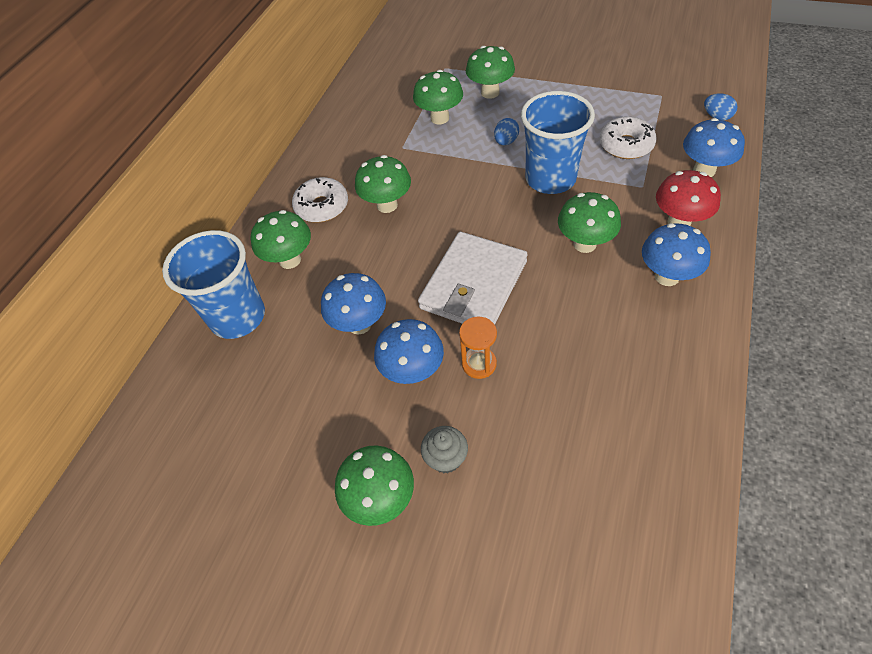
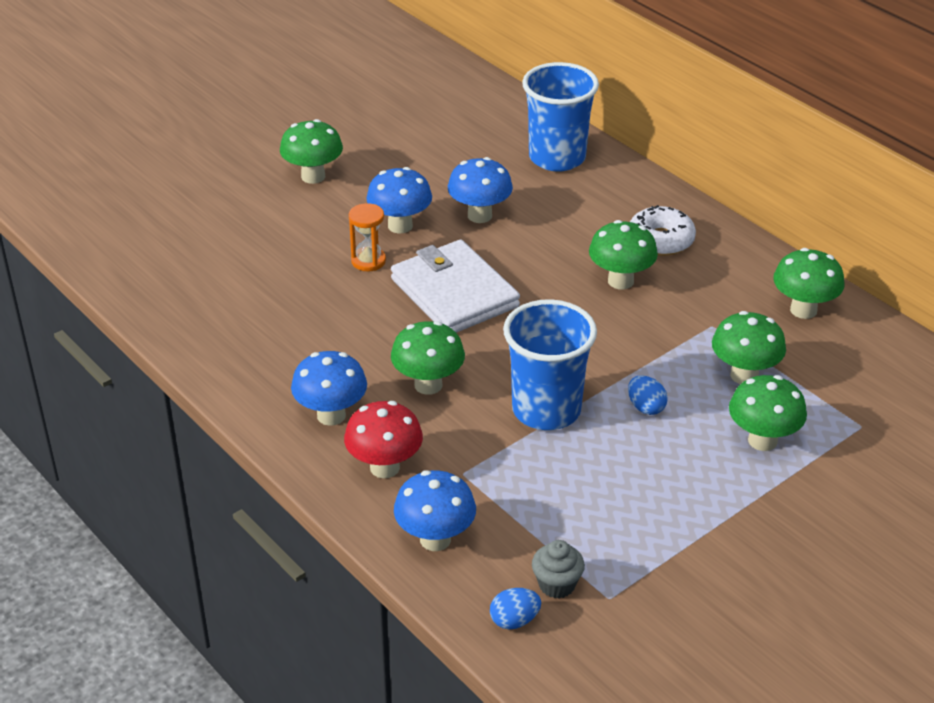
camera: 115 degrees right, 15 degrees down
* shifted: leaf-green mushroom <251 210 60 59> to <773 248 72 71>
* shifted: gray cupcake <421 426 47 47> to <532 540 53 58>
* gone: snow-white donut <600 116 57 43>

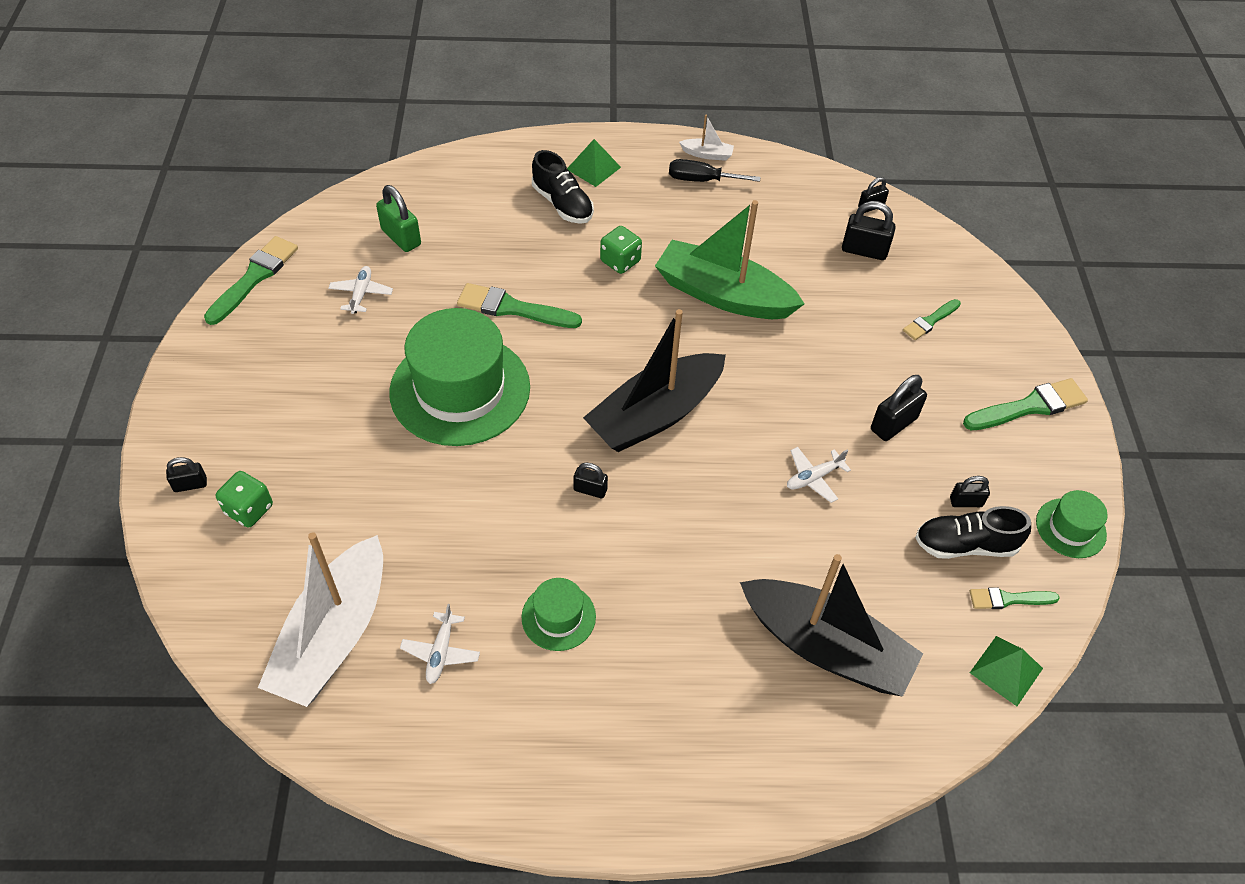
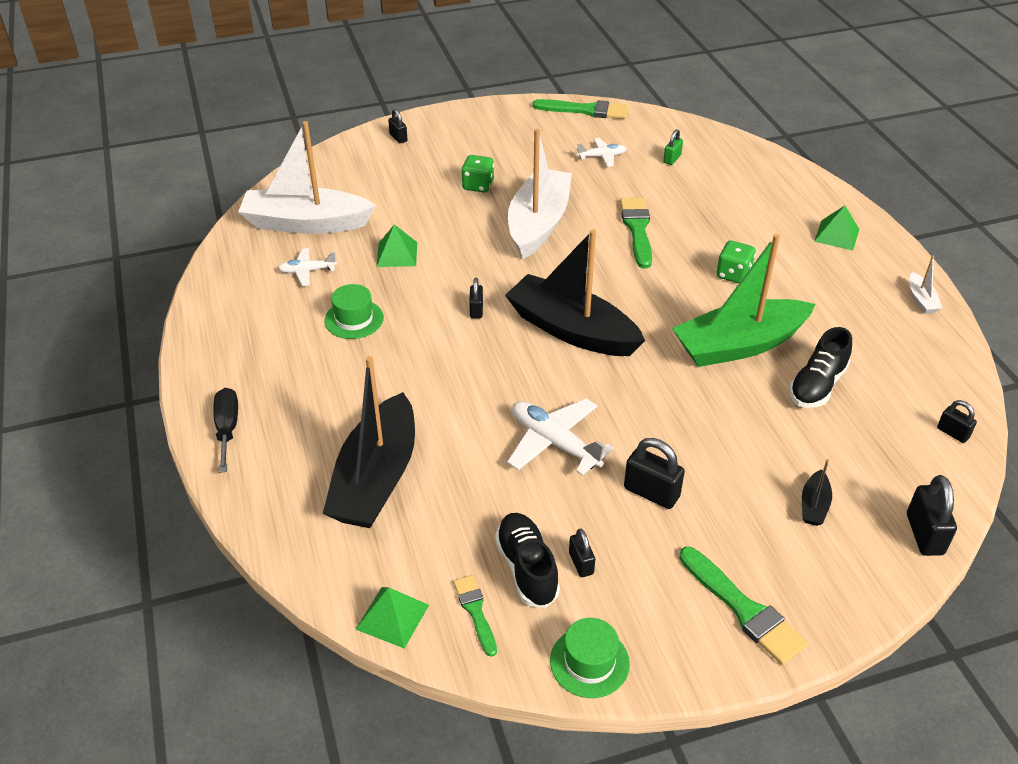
camera: 75 degrees right, 10 degrees down
* shifted: leaf-green dice <216 471 57 57> to <461 155 33 38>
* scaled: leaf-green small lock <376 185 45 67> = <663 129 20 36> x0.60
* swapped: leaf-green hat <389 308 141 138> to snow-white sailboat <508 129 64 130>
* shifted: jet-black sneaker <532 150 62 74> to <789 327 63 81>
* rotated: leaf-green sailboat <655 200 150 119> = <672 234 143 133> 120 degrees counterclockwise
* shifted: jet-black flat screwdriver <669 159 92 23> to <214 388 24 85>
* scaled: snow-white aeroplane <787 447 64 56> = <507 398 107 77> x1.71
* shifted: jet-black small lock <842 201 54 59> to <907 475 50 81>
* swapped: leaf-green paint brush <903 299 58 41> to jet-black sailboat <802 459 30 67>
* new: leaf-green pyramid shape <377 224 40 43>

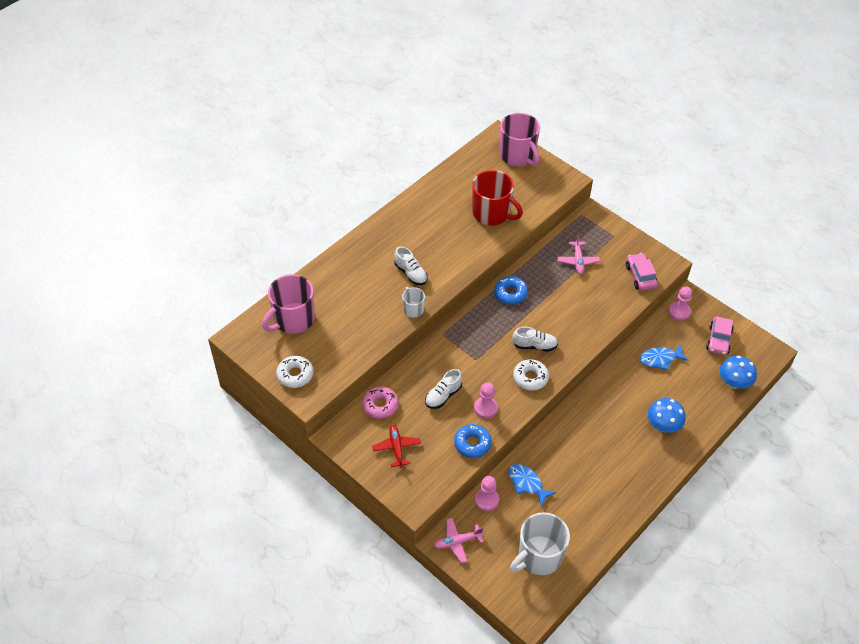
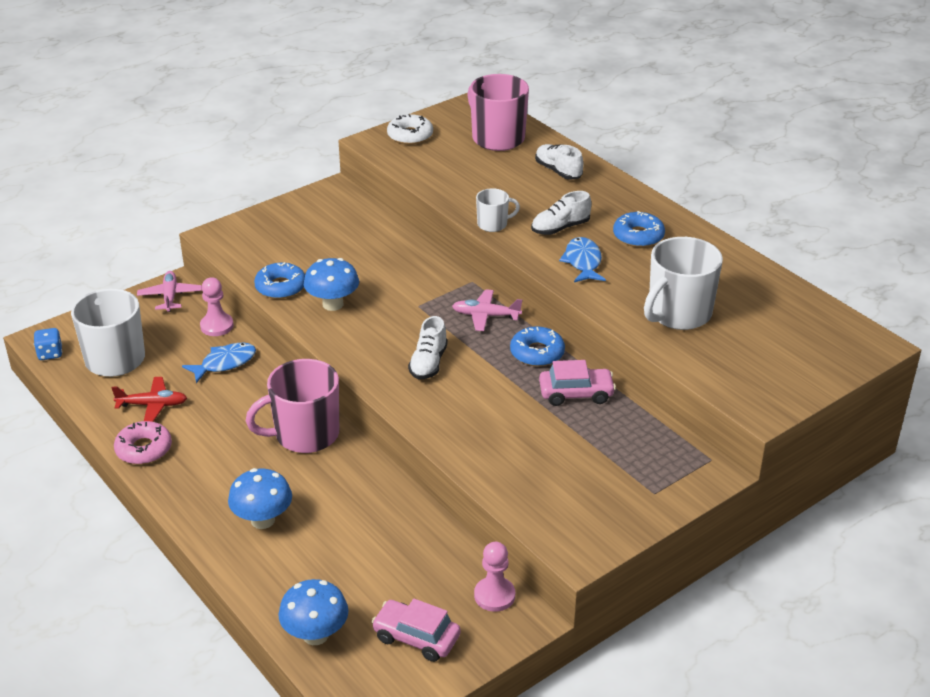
camera: 100 degrees right, 15 degrees down
* shifted: pink donut <362 386 37 33> to <114 421 58 43>
* shifted: crimson aeroplane <372 425 49 43> to <112 377 75 45>
* shifted: snow-white sneaker <425 369 37 40> to <535 144 49 36>
* repainted: crimson mug <472 170 51 56> to snow-white mug <644 237 79 93>
* swapped: pink chess pawn <474 382 24 36> to cobalt mushroom <304 258 55 53>
* shifted: pink mug <500 113 40 53> to <246 359 93 94>
* gone: snow-white donut <513 359 36 32>
* shifted: pink aeroplane <557 235 43 40> to <452 289 70 42>
* shifted: pink car <626 253 32 37> to <539 360 77 46>
* shifted: cobalt fish figure <640 345 48 25> to <559 237 47 45>
* new: cobalt dice <34 328 28 32>
* new: cobalt donut <613 211 52 36>

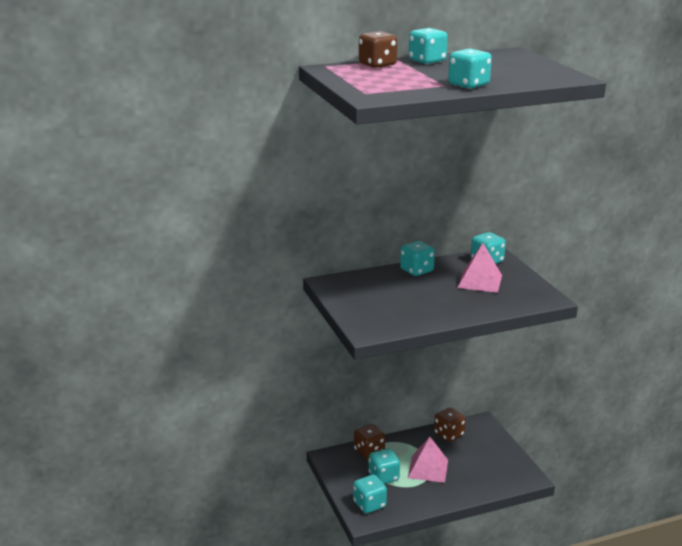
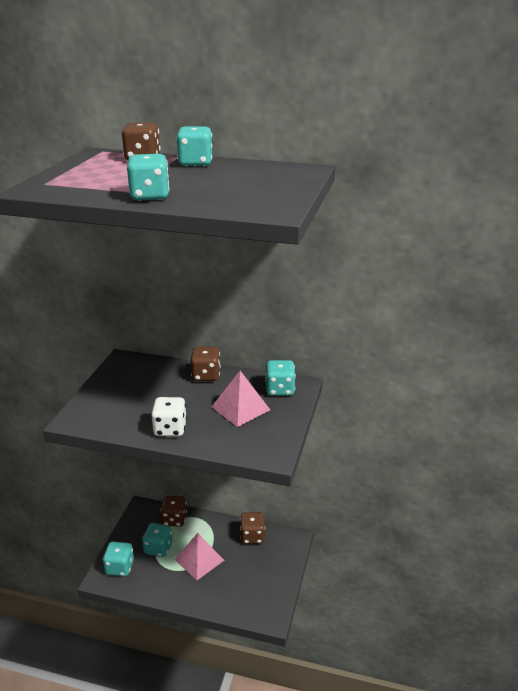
camera: 35 degrees right, 5 degrees up
* repainted: aqua dice <400 241 35 35> to russet dice <191 347 29 34>
* new: snow-white dice <151 397 36 39>

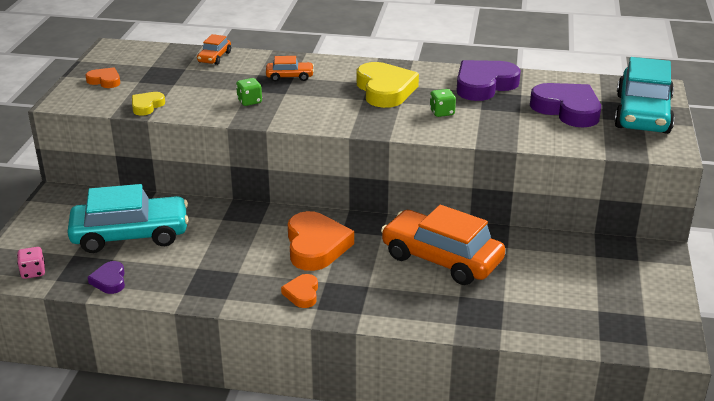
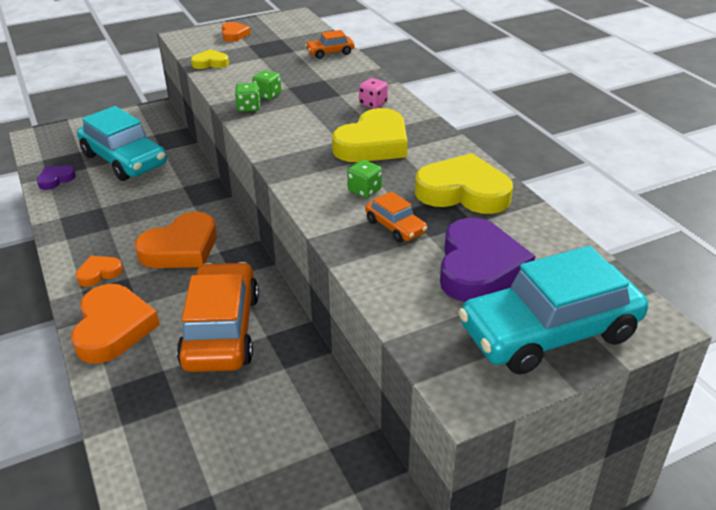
camera: 55 degrees right, 5 degrees up
* shifted: pink dice <17 247 28 32> to <359 78 29 31>
* shifted: orange-coloured car <266 56 48 26> to <365 191 62 52>
* repainted: violet heart shape <457 60 64 41> to golden heart shape <415 153 98 61>
* new: orange-coloured heart shape <71 284 89 79>
* new: leaf-green dice <235 83 25 29>

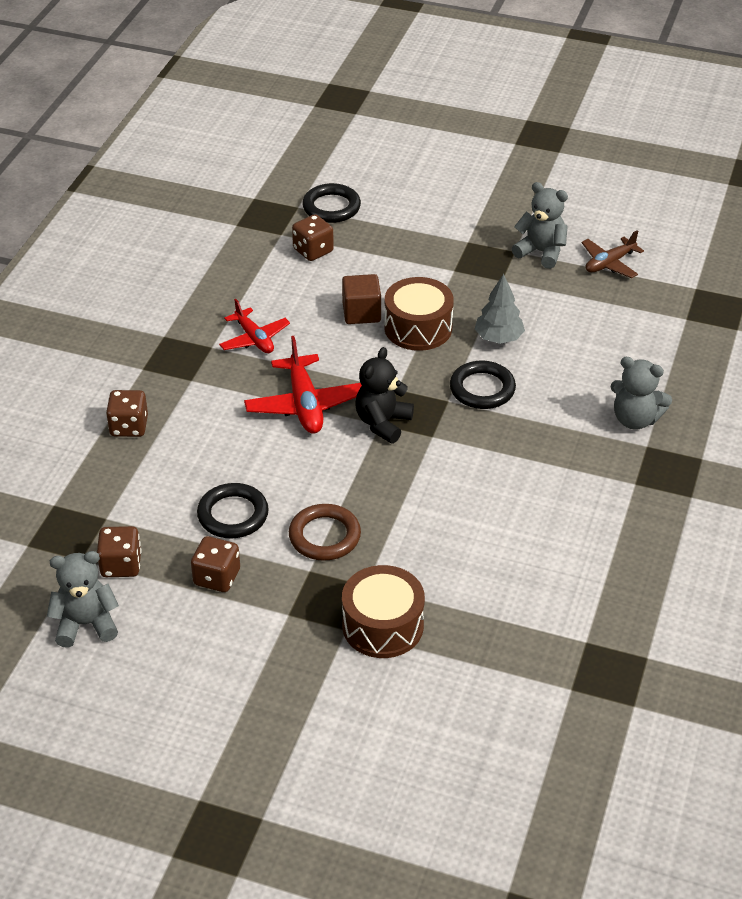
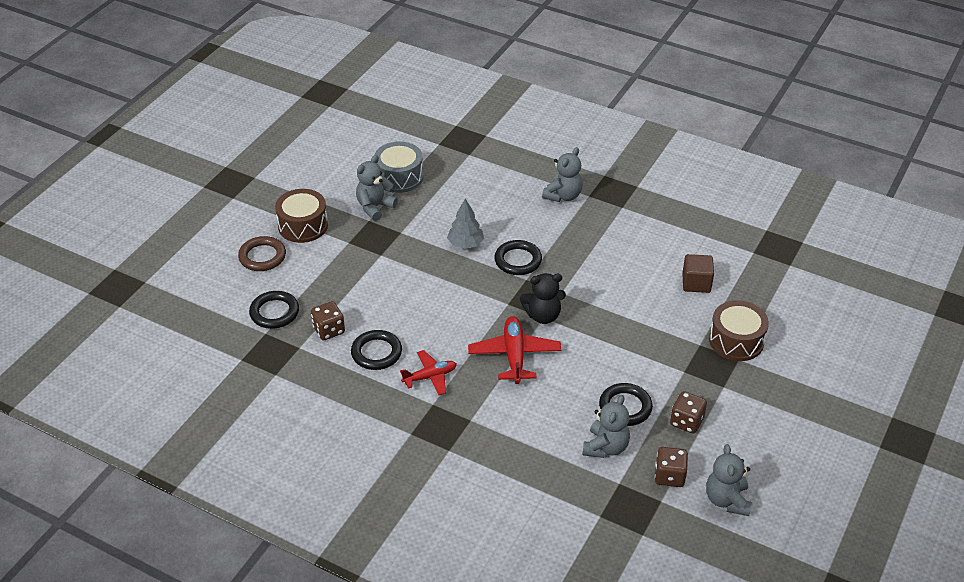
camera: 80 degrees left, 0 degrees up
* gone: russet dice <106 390 42 47>
* rotated: crimson aeroplane <244 336 118 98> = <468 316 93 68> 90 degrees counterclockwise
* shifted: russet torus <289 504 72 57> to <238 236 48 35>
* shifted: russet block <342 274 39 50> to <682 254 32 39>
* rotated: jet-black stuffed bear <356 347 58 96> = <520 273 46 51> 45 degrees counterclockwise
* shifted: russet snare drum <384 277 70 74> to <275 189 53 54>
* swapped: russet aeroplane <582 230 62 48> to gray snare drum <375 141 48 52>
* new: jet-black torus <351 330 51 40>
* new: gray stuffed bear <583 395 47 63>

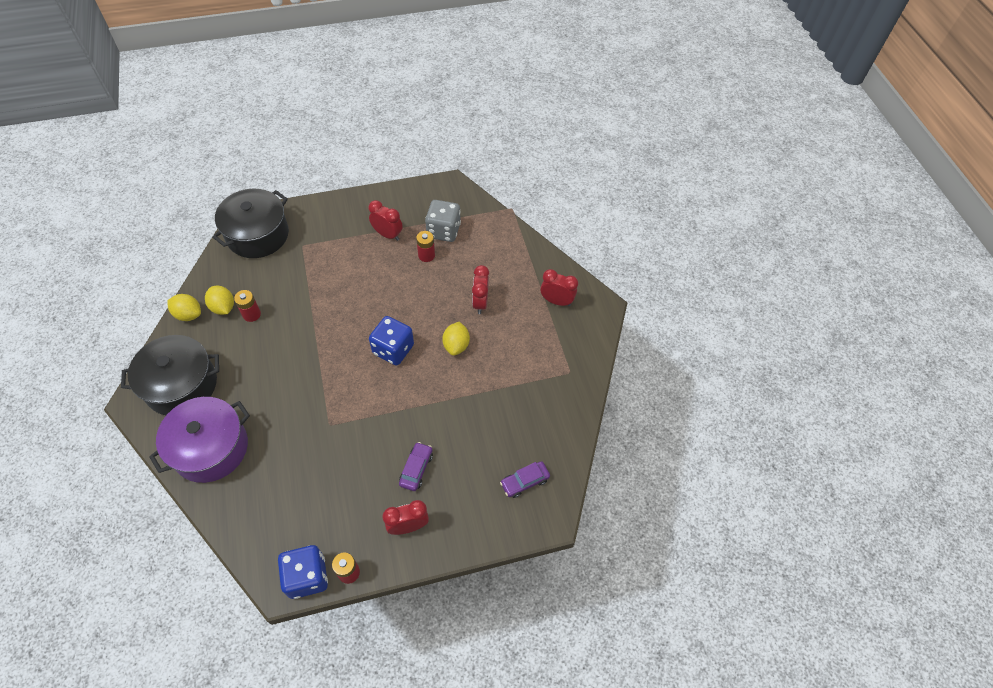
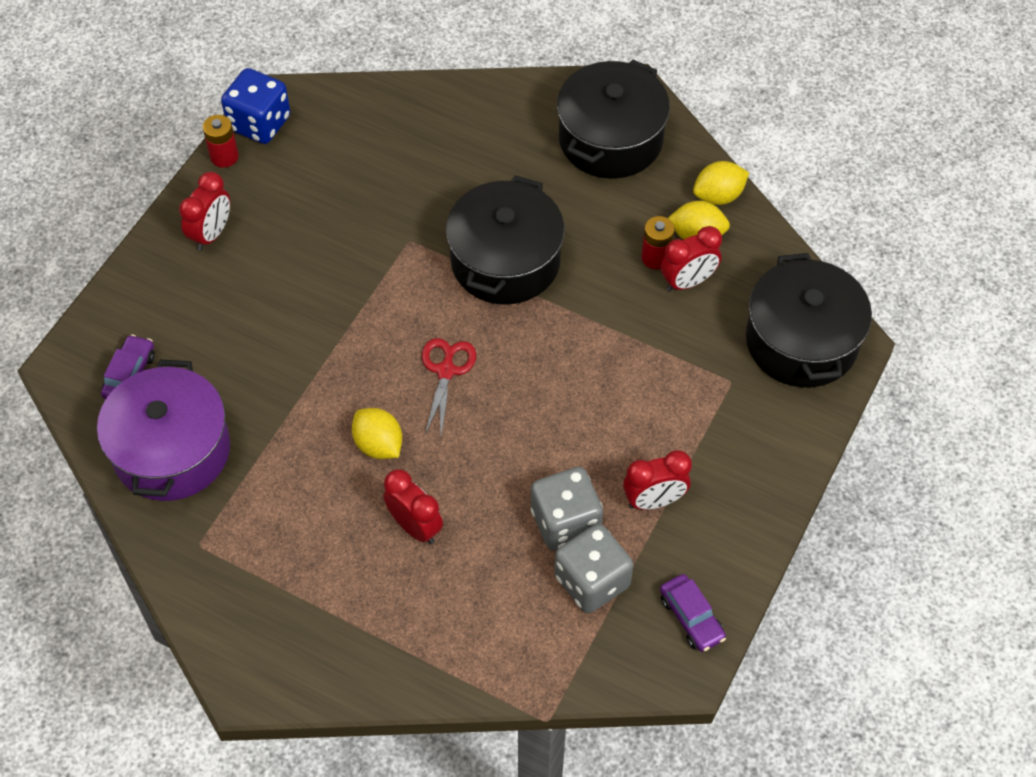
camera: 135 degrees right, 0 degrees up
* shifted: violet pot <149 397 101 86> to <97 360 133 141>
* swapped: cobalt dice <369 316 45 50> to crimson pair of scissors <422 338 54 98>
* shifted: violet car <399 442 34 49> to <660 574 66 78>
* swapped: crimson AA battery <416 231 19 31> to gray dice <531 467 72 84>
* shifted: crimson clock <540 269 38 37> to <661 226 61 66>
* new: jet-black pot <446 176 119 129>

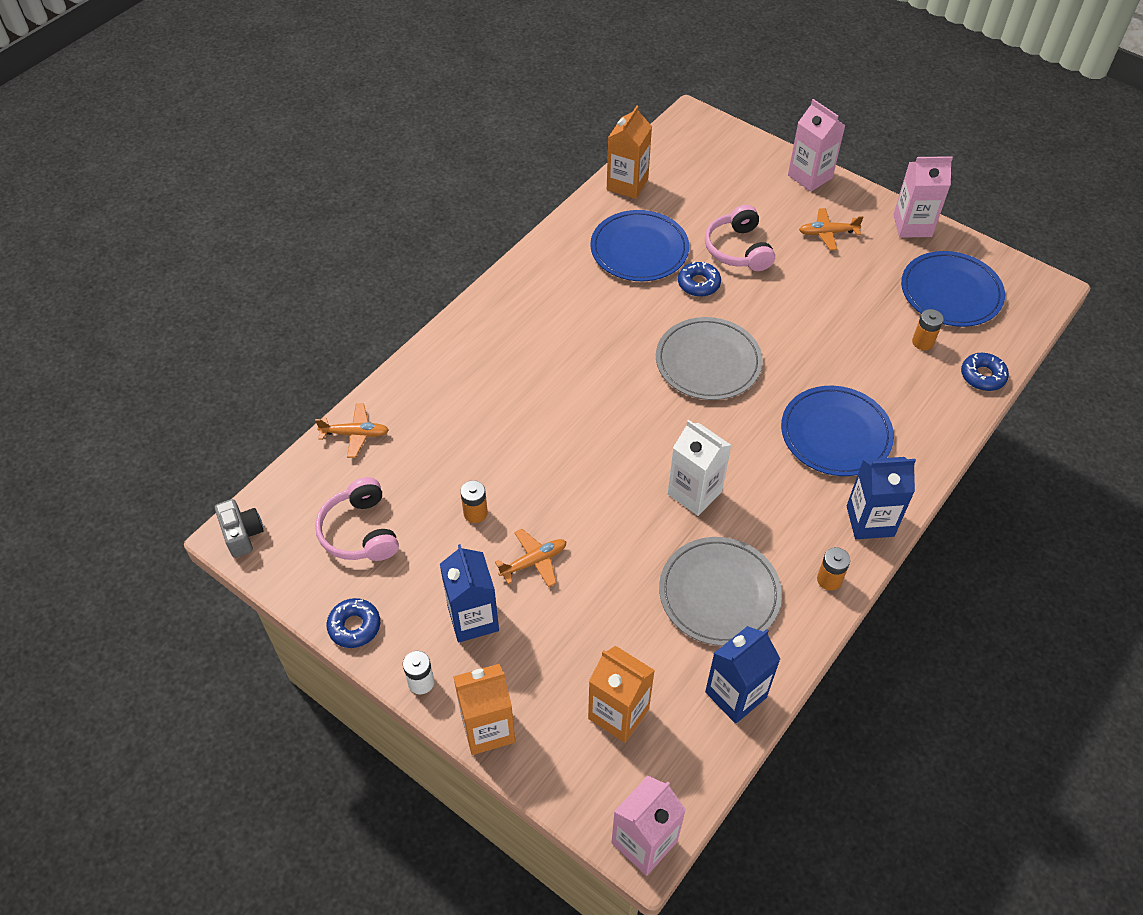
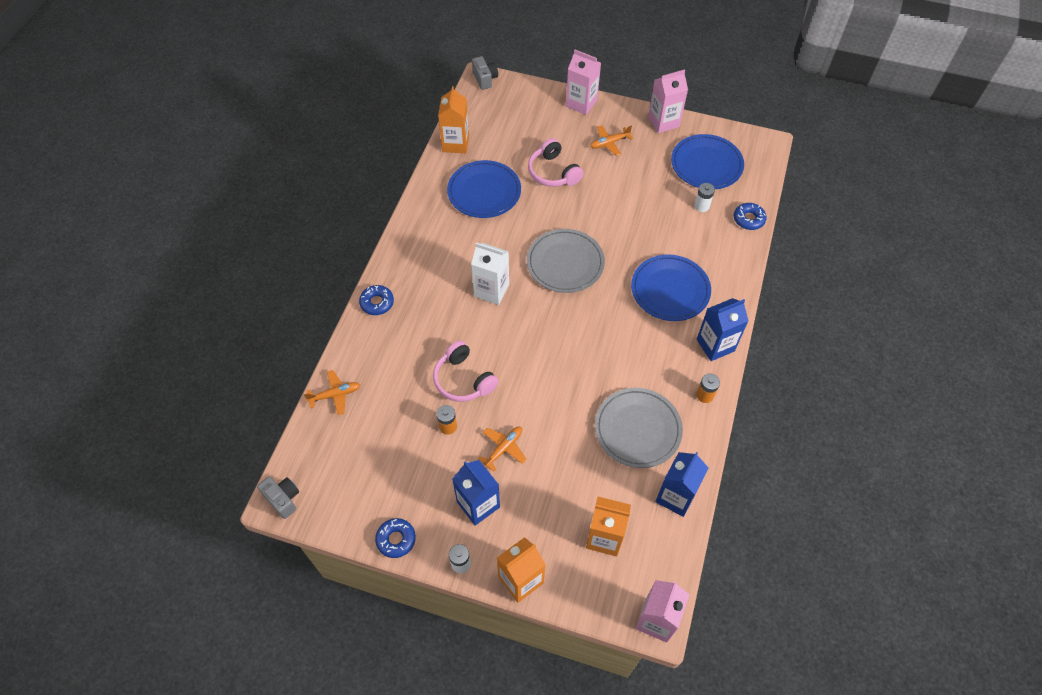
camera: 20 degrees left, 5 degrees up
* shifted: pink over-ear headphones <315 477 84 84> to <433 341 66 61>
* shifted: snow-white carton <668 420 63 96> to <471 243 38 62>
* shifted: cobalt donut <678 261 43 36> to <359 285 35 30>
* repainted: orange-coloured AA battery <912 309 32 41> to snow-white AA battery <694 183 21 29>
* new: gray camera <472 56 26 34>

